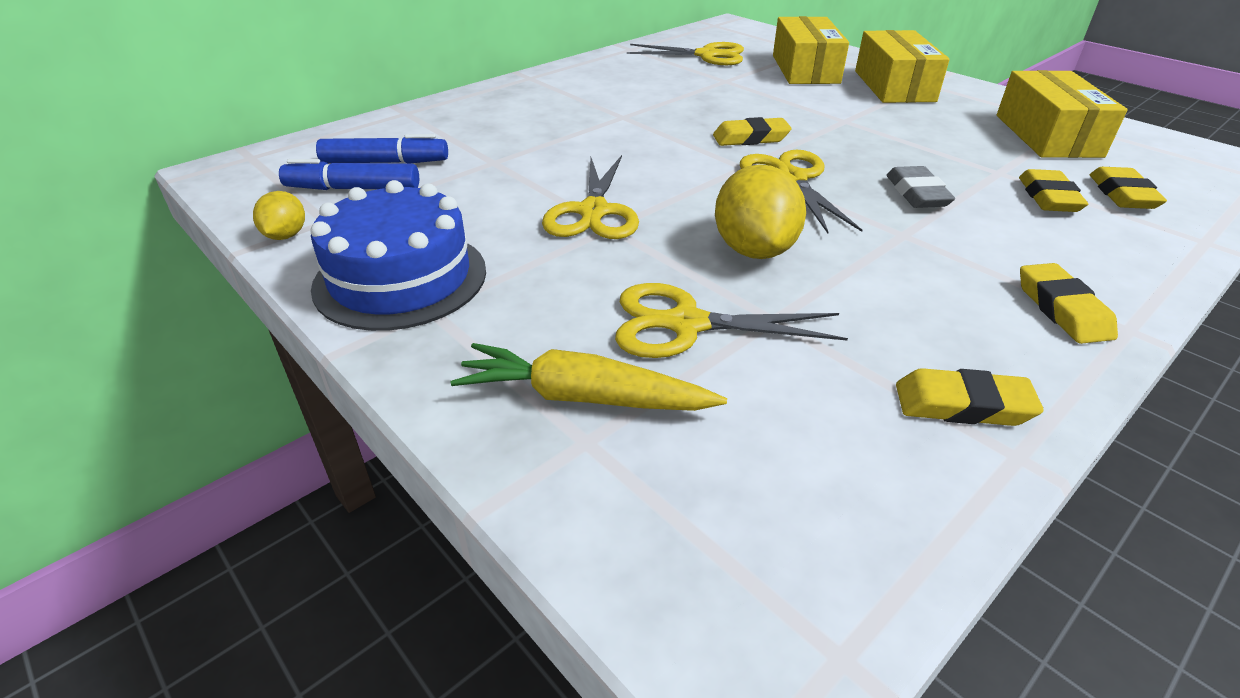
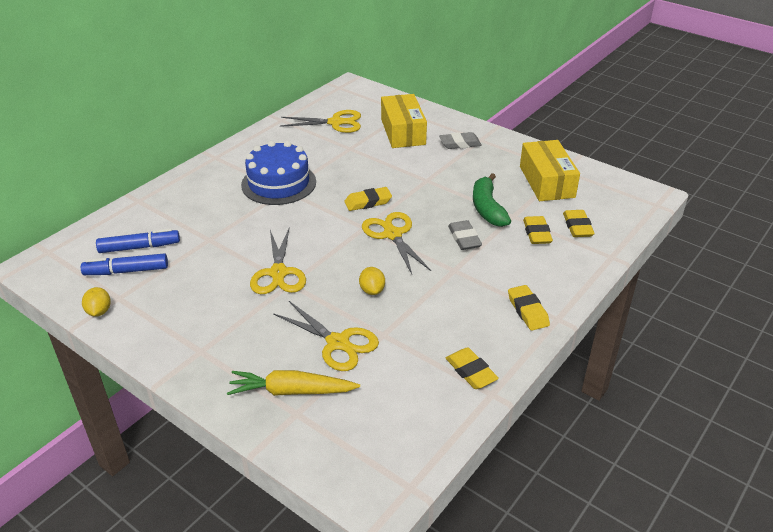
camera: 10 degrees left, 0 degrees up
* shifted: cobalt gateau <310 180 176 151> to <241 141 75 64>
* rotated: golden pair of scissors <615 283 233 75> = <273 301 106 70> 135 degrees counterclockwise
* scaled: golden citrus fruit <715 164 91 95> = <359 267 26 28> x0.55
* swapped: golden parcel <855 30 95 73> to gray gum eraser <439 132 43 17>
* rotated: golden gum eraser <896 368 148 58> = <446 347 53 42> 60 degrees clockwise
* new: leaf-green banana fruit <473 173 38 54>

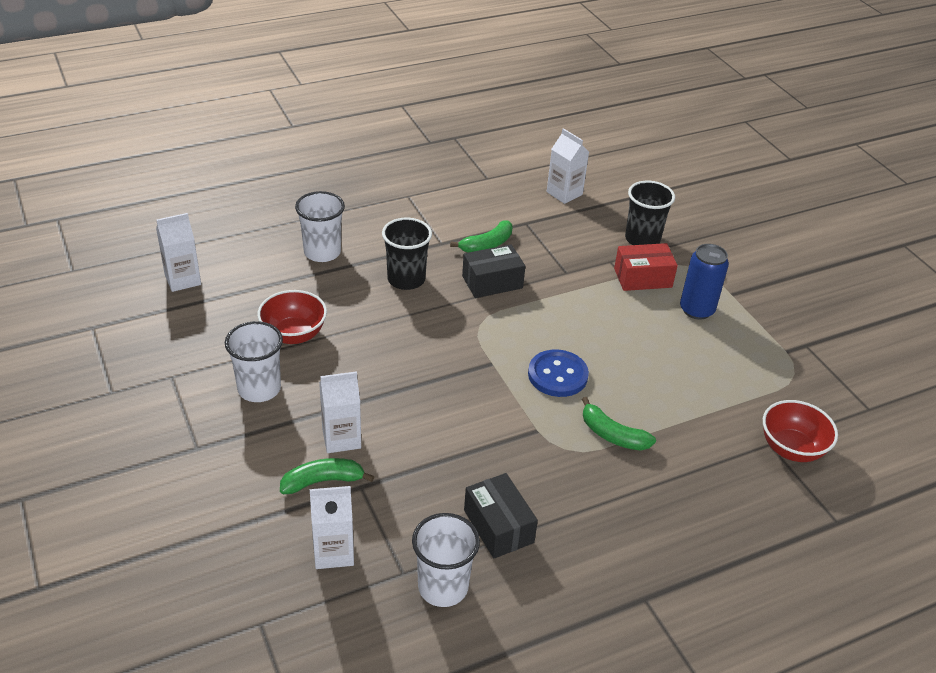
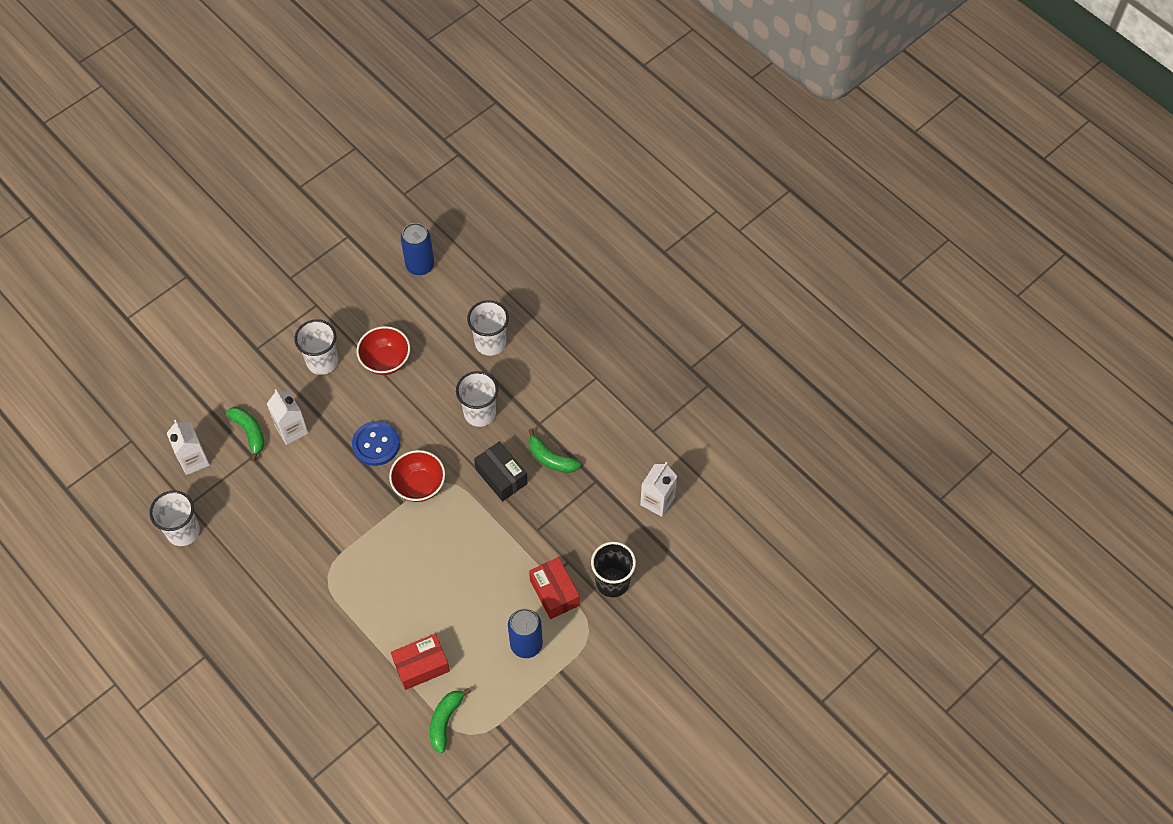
camera: 75 degrees right, 20 degrees up
* swapped: snow-white carton <156 213 45 79> to cobalt tin <401 223 33 52>
* repainted: jet-black beaker <382 218 50 72> to snow-white beaker <456 371 42 56>
* gone: jet-black parcel <464 473 74 86>
* shifted: cobalt button <528 350 61 47> to <352 421 48 45>
* shifted: leaf-green banana fruit <582 397 74 54> to <430 687 41 66>
* shifted: crimson serving bowl <763 400 75 62> to <389 450 56 52>
* new: crimson parcel <391 634 59 56>

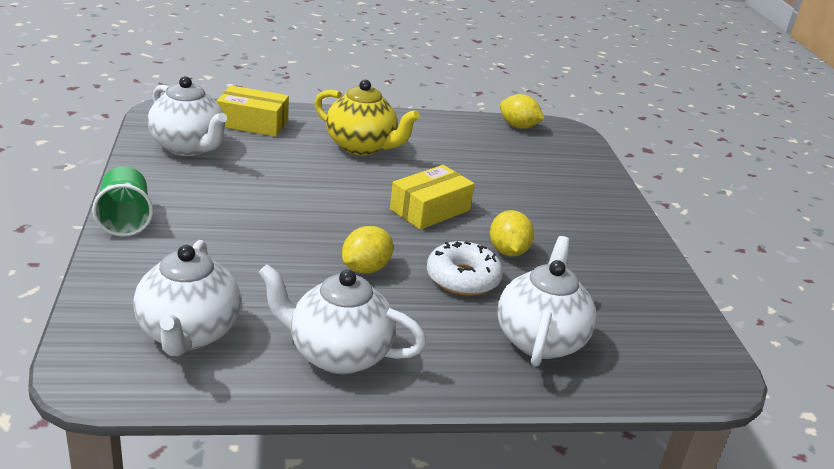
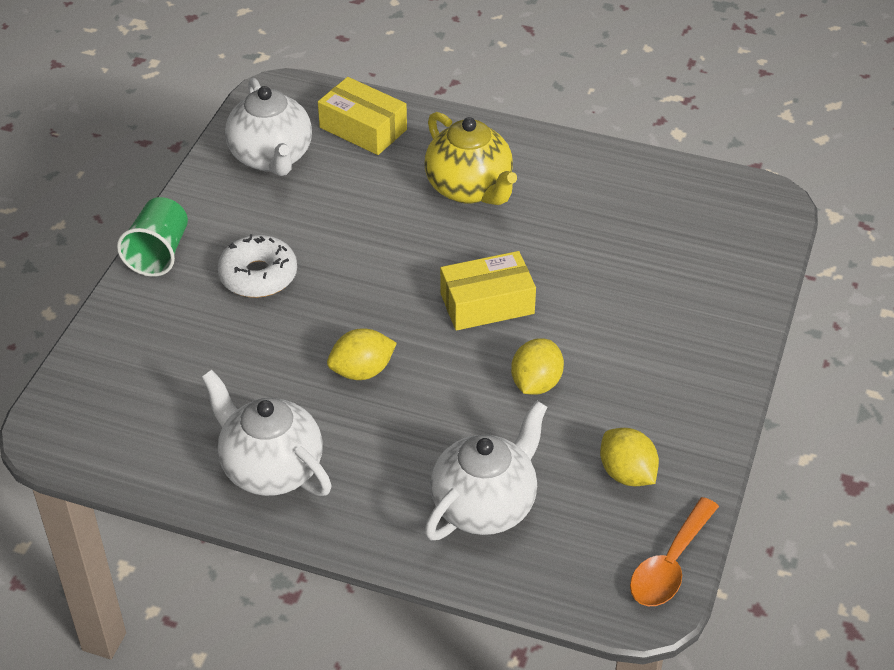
camera: 30 degrees right, 15 degrees up
* gone: snow-white tea pot <133 240 108 116>
* shifted: snow-white donut <427 241 76 55> to <217 234 80 64>
* shifted: golden citrus fruit <500 94 44 35> to <600 428 59 58>
* new: orange-coloured spoon <630 497 89 109>

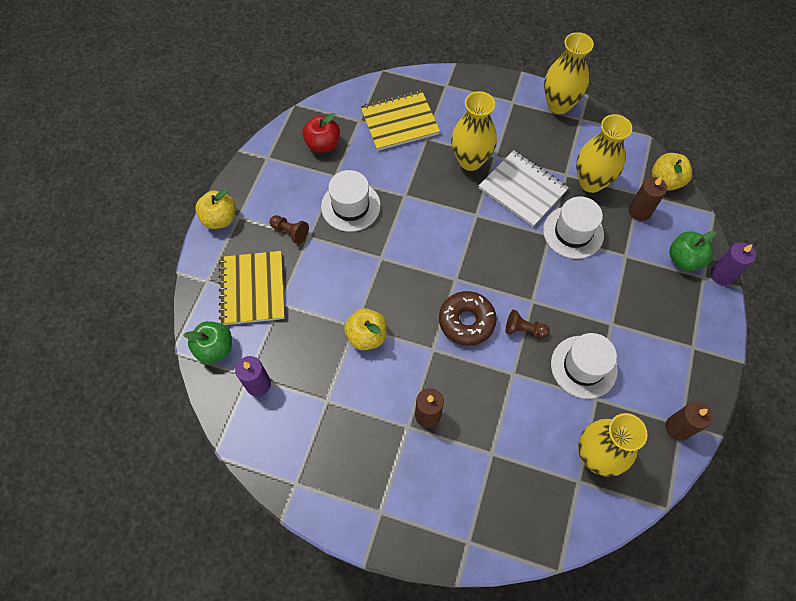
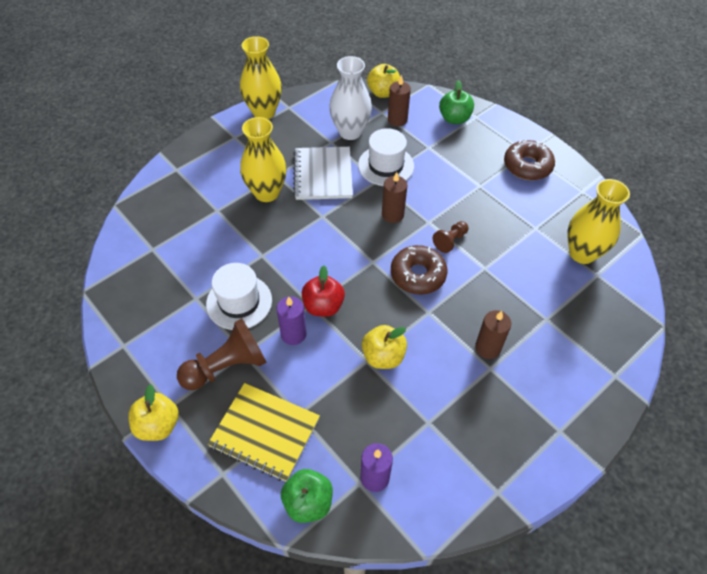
camera: 60 degrees left, 10 degrees down
* scaled: russet chess pawn <270 215 39 29> = <177 318 90 72> x1.87
* shifted: crimson apple fruit <302 113 38 40> to <302 265 43 52>
* gone: golden notebook <360 90 80 61>
* rotated: snow-white notebook <478 150 91 77> = <293 147 60 53> 75 degrees counterclockwise
* gone: snow-white hat <551 333 67 66>
* repainted: golden tall vase <576 114 56 79> to snow-white tall vase <329 56 43 84>
* shifted: russet candle <666 401 47 40> to <382 172 26 51>
* shifted: violet candle <710 242 46 43> to <277 296 29 49>
* new: russet donut <504 140 51 40>

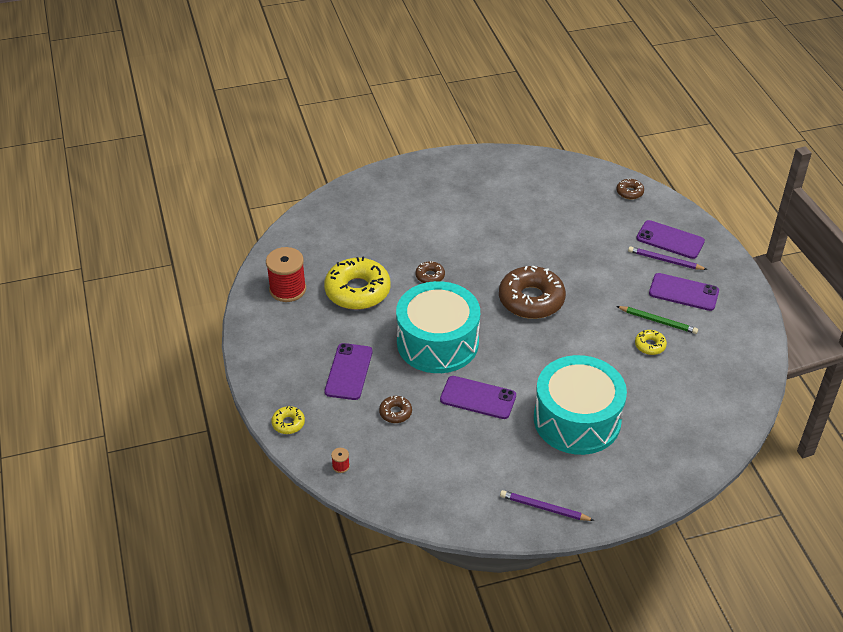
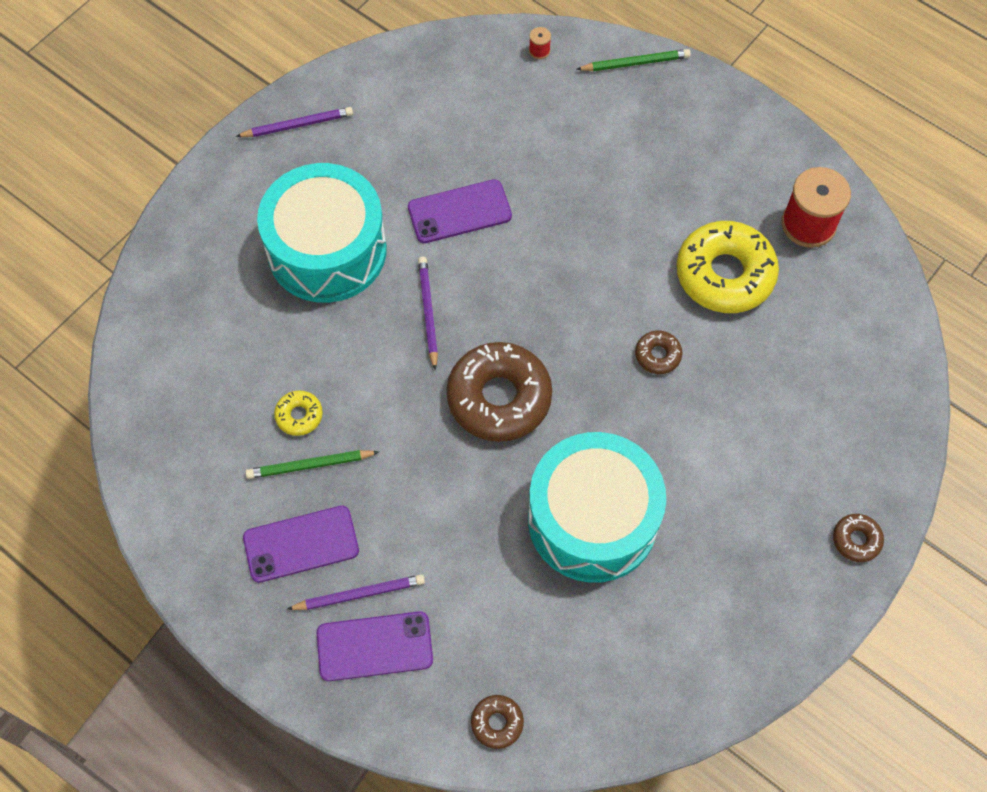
camera: 145 degrees right, 20 degrees up
* swapped: golden donut <271 406 34 28> to leaf-green pencil <576 49 115 22>
* gone: violet phone <324 343 49 57>
* shifted: russet donut <379 396 33 27> to <833 514 51 48>
* shifted: aqua snare drum <396 281 84 92> to <528 432 138 151>
* new: violet pencil <418 257 20 114>

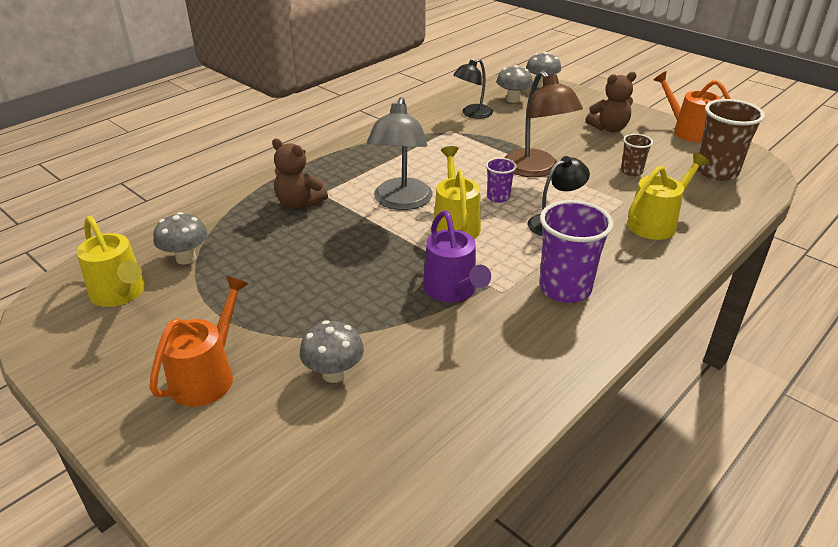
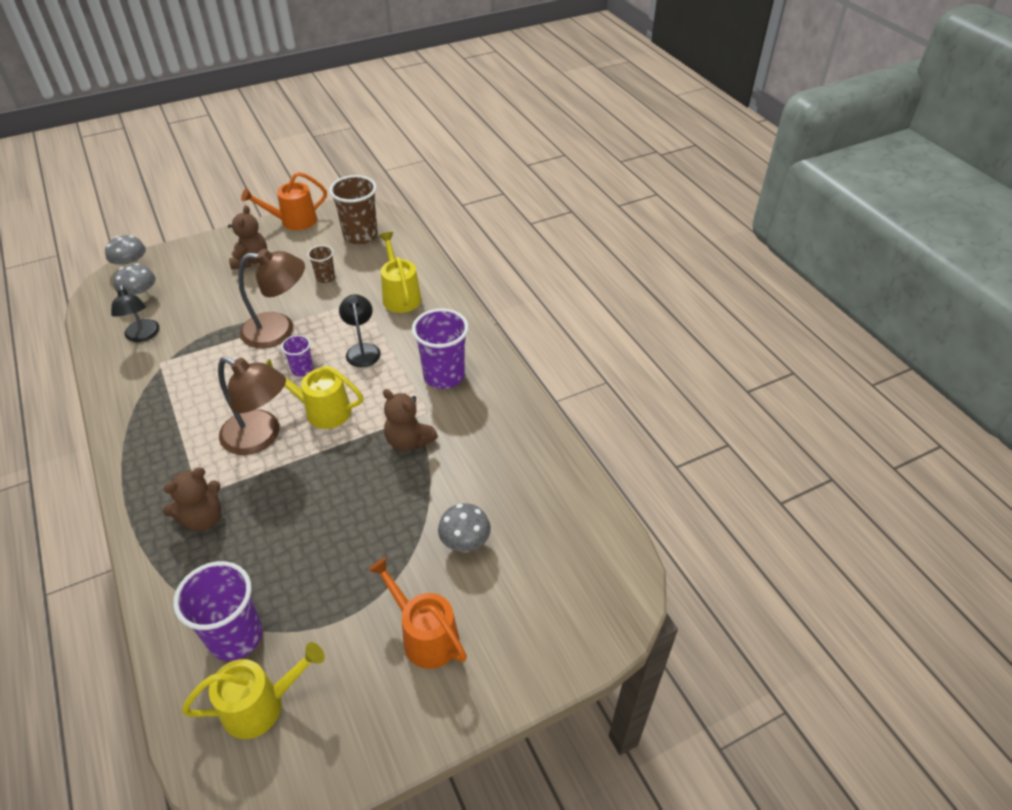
camera: 70 degrees left, 10 degrees up
* swapped: gray mushroom <153 212 55 52> to violet beaker <173 561 90 100>
* repainted: gray lamp <367 97 66 113> to russet lamp <218 357 68 98>
* swapped: violet sprinkling can <423 210 68 92> to russet stuffed bear <383 389 55 62>

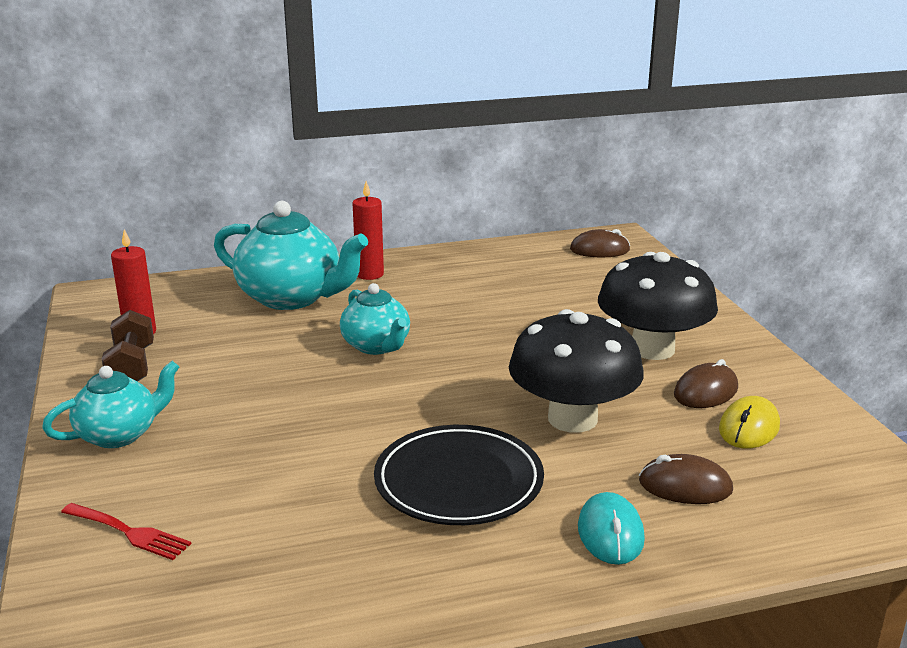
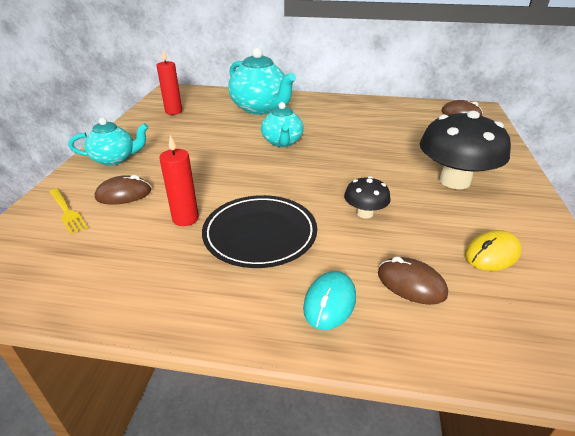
camera: 25 degrees right, 10 degrees up
* repainted: crimson fork <61 503 130 57> to golden fork <49 188 39 46>
* gone: russet hand weight <102 310 52 72>
* shifted: crimson candle <353 181 31 99> to <159 135 40 91>
* scaled: jet-black mushroom <509 309 135 124> = <344 176 47 43> x0.49
* shifted: russet computer mouse <674 359 64 49> to <95 175 56 30>

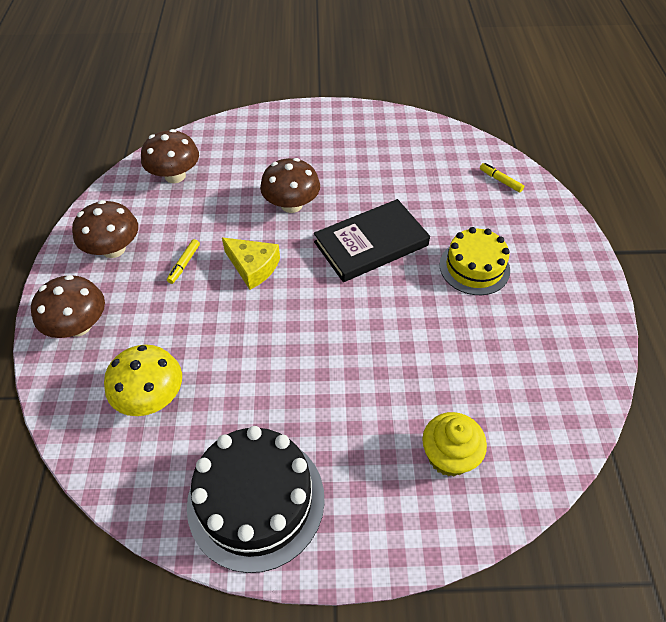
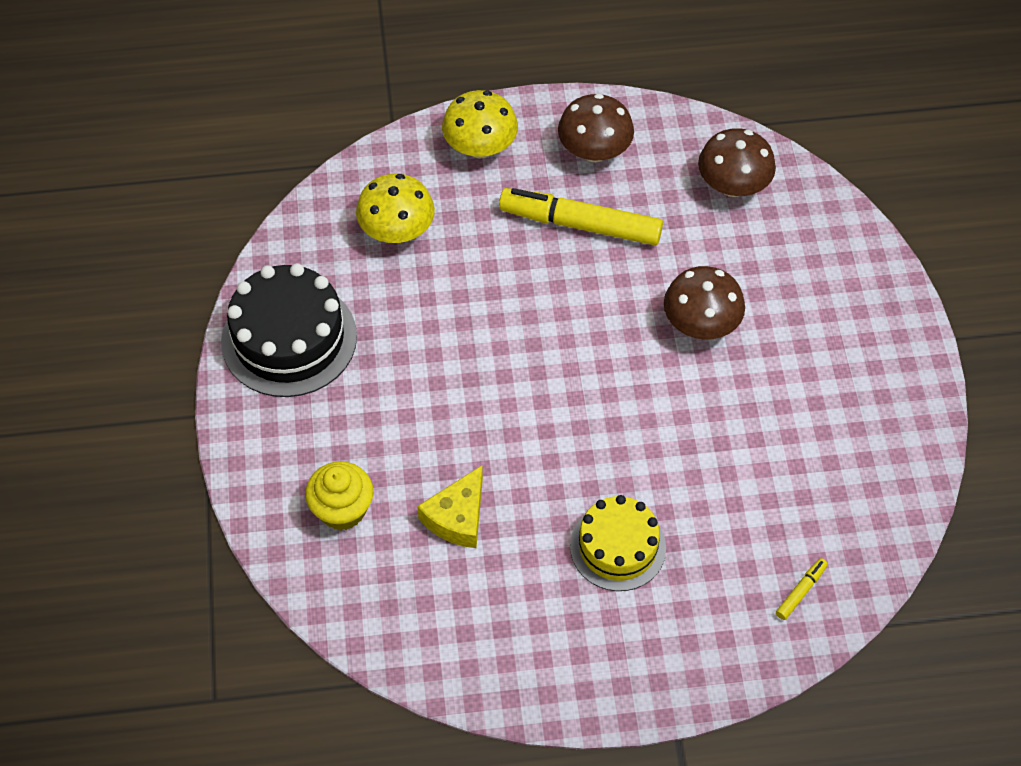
camera: 85 degrees right, 5 degrees up
* repainted: russet mushroom <31 275 74 63> to golden mushroom <442 90 76 69>
* scaled: golden marker <167 239 33 45> = <499 188 164 58> x2.42
* shifted: golden cheese <222 237 58 53> to <417 465 66 83>
* gone: jet-black book <314 199 116 83>

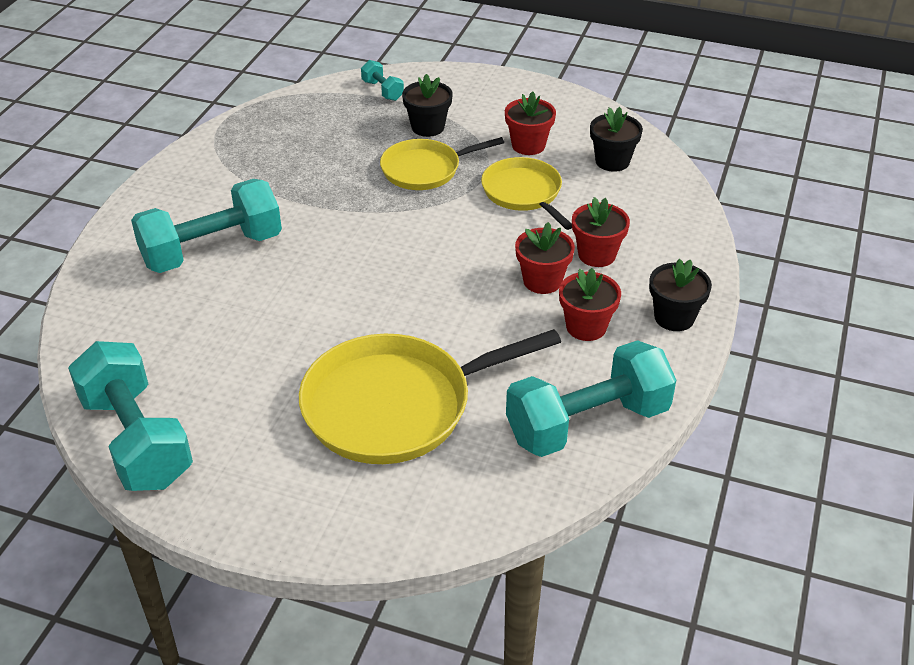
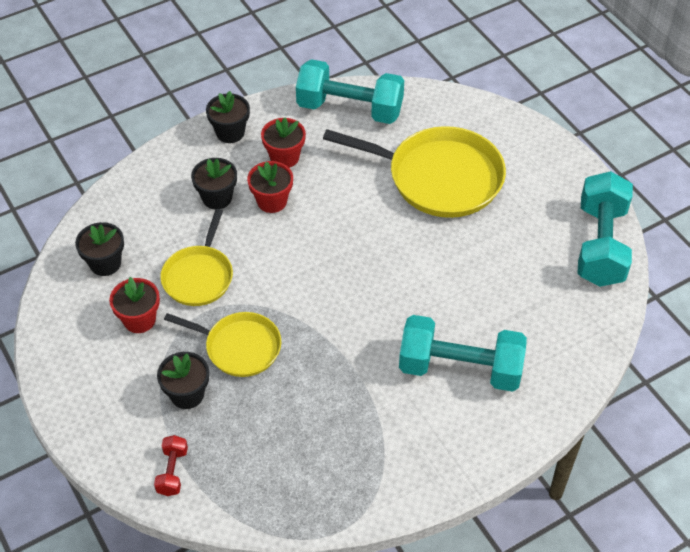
camera: 140 degrees left, 10 degrees up
* repainted: aqua hand weight <361 60 43 41> to crimson hand weight <154 435 34 61>
* repainted: crimson flower pot <572 197 58 70> to jet-black flower pot <191 158 46 51>

